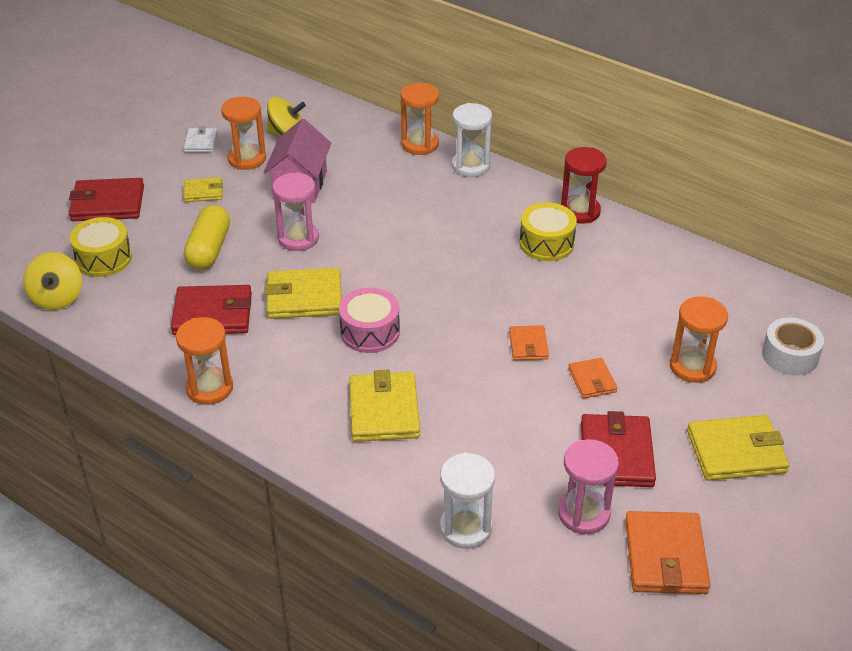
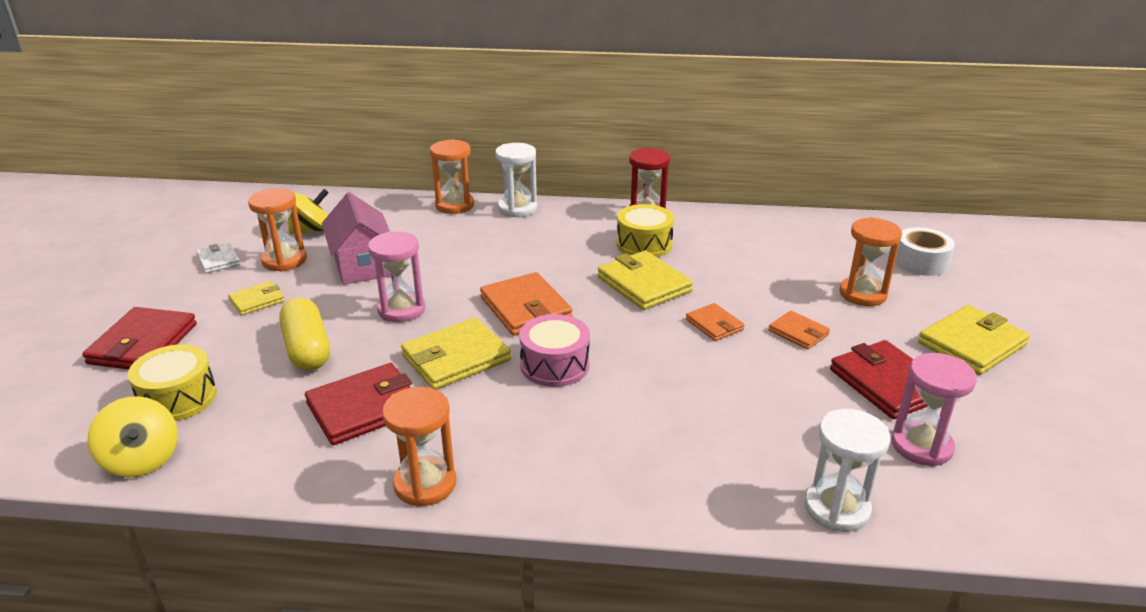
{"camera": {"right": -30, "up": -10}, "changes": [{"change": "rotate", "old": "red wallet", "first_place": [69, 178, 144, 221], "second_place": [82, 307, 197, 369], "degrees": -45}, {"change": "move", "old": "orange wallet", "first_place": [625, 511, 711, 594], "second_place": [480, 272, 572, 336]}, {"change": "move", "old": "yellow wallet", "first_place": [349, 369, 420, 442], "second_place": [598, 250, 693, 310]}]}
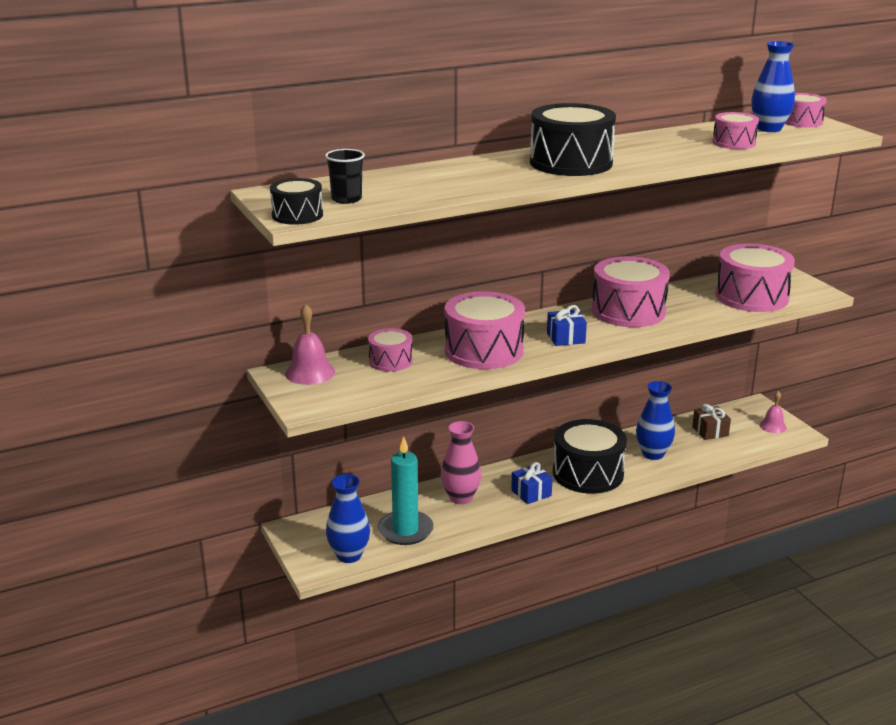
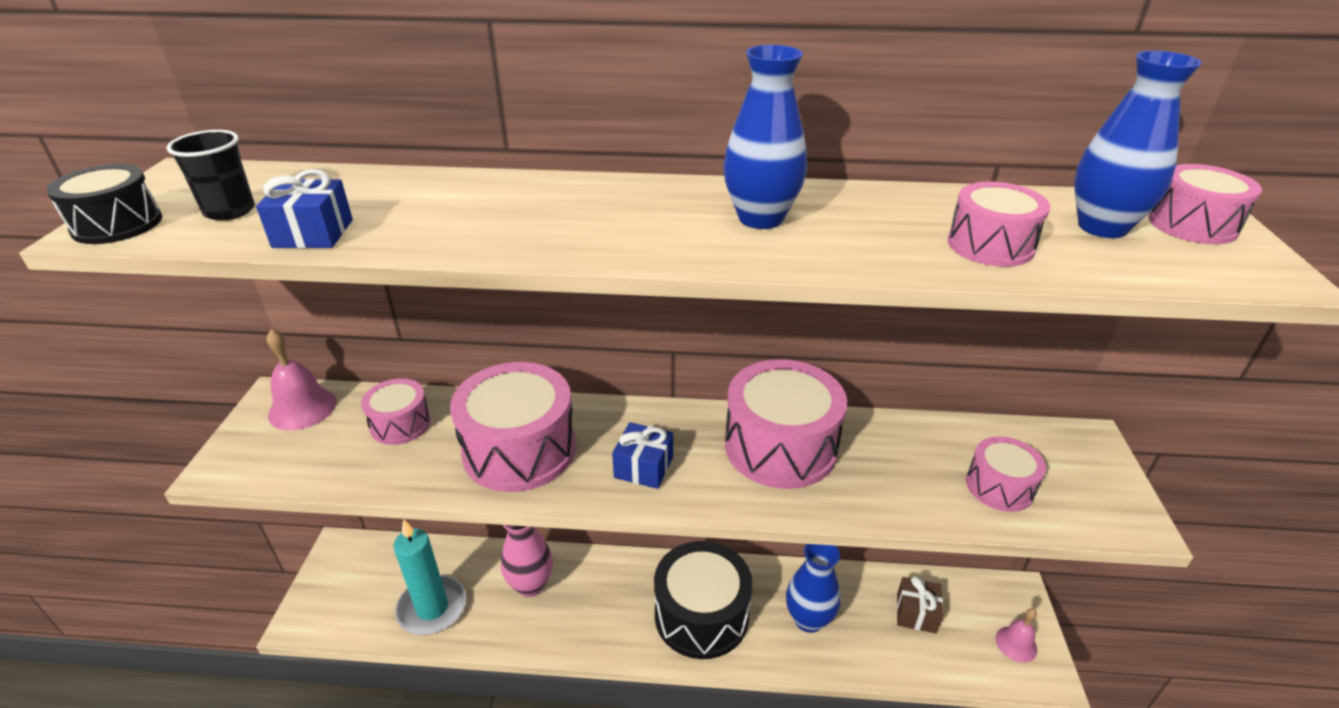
{"camera": {"right": 30, "up": 10}, "changes": [{"change": "move", "old": "blue gift", "first_place": [511, 462, 553, 504], "second_place": [256, 169, 353, 248]}, {"change": "move", "old": "blue vase", "first_place": [326, 474, 370, 563], "second_place": [724, 45, 807, 229]}, {"change": "resize", "old": "pink drum", "first_place": [715, 244, 795, 312], "second_place": [966, 436, 1046, 512], "factor": 0.54}, {"change": "delete", "old": "black drum", "first_place": [530, 103, 616, 176]}]}
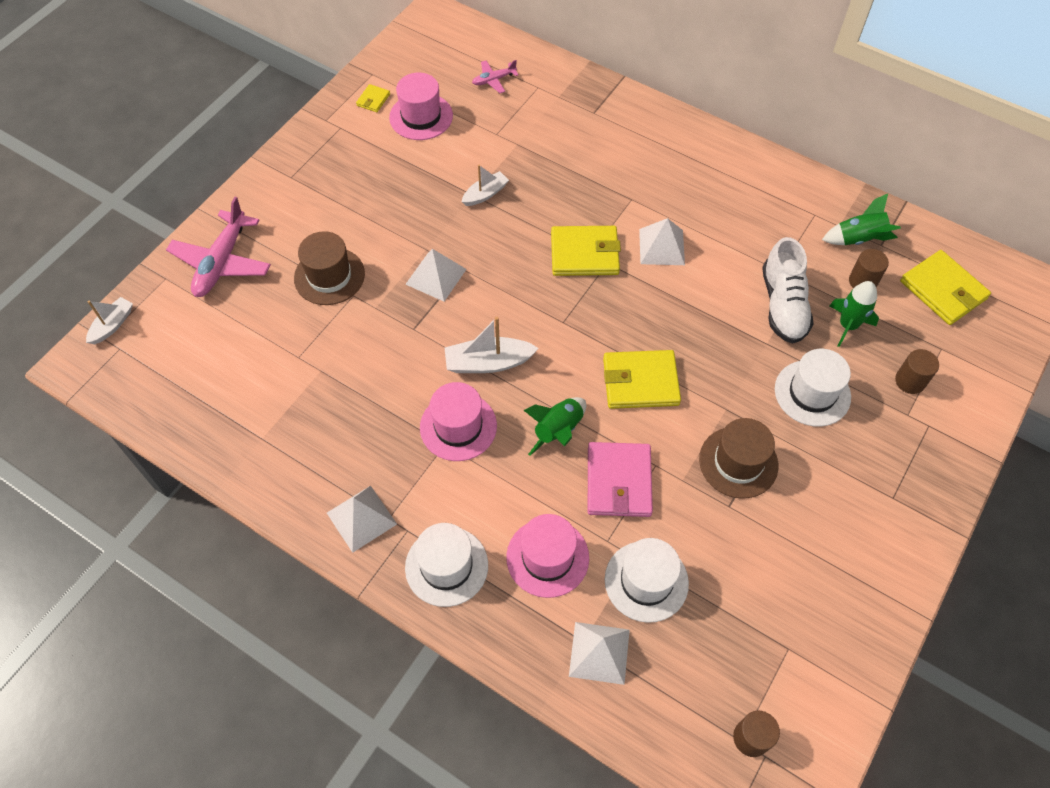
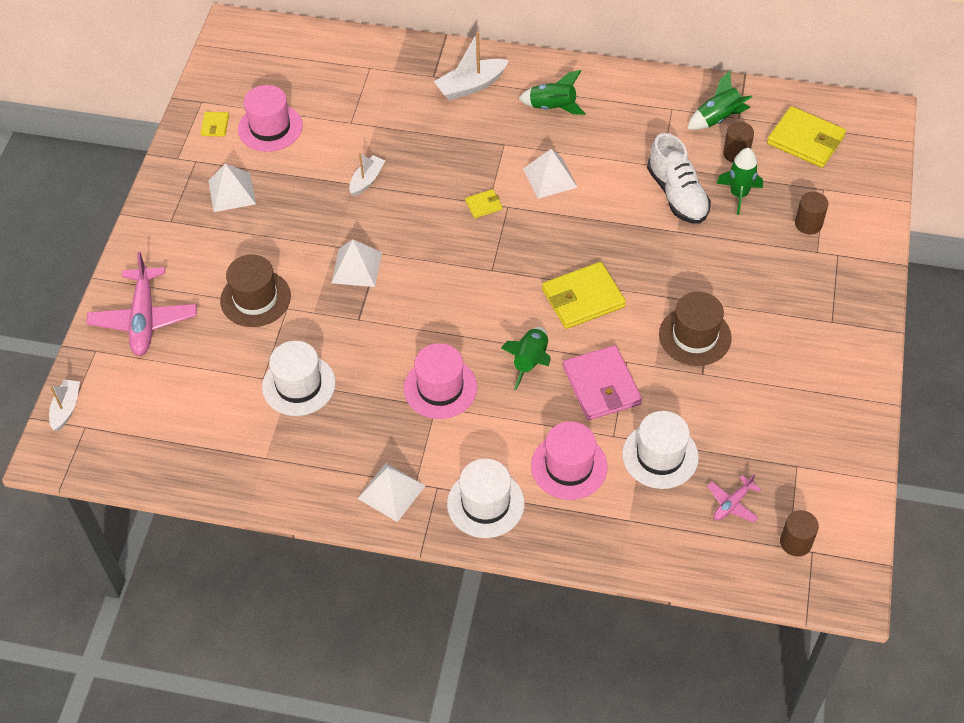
{"camera": {"right": -20, "up": -5}, "changes": [{"change": "move", "old": "white pyramid", "first_place": [569, 622, 630, 685], "second_place": [208, 163, 256, 212]}, {"change": "move", "old": "white hat", "first_place": [775, 349, 851, 427], "second_place": [262, 341, 336, 416]}, {"change": "move", "old": "white boat", "first_place": [444, 317, 539, 373], "second_place": [434, 32, 509, 100]}, {"change": "resize", "old": "yellow wallet", "first_place": [551, 226, 621, 276], "second_place": [465, 189, 502, 218], "factor": 0.48}, {"change": "insert", "new": "green rocket", "second_place": [518, 70, 586, 115]}, {"change": "move", "old": "pink plane", "first_place": [472, 60, 519, 93], "second_place": [707, 474, 761, 523]}]}
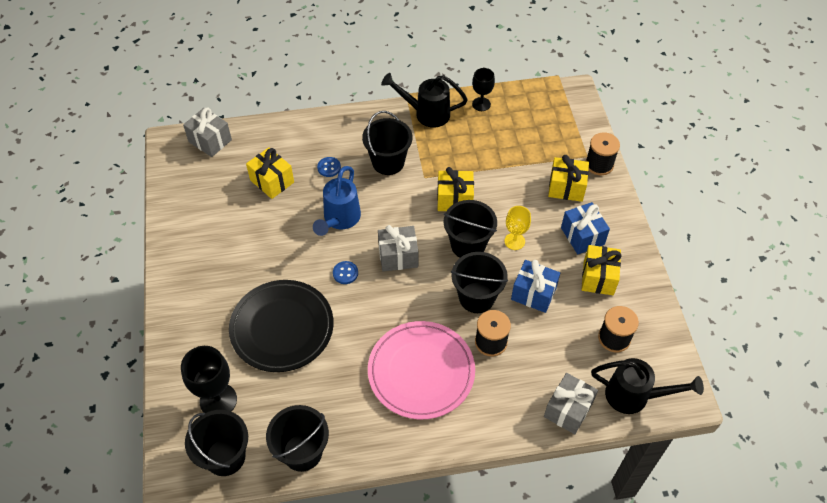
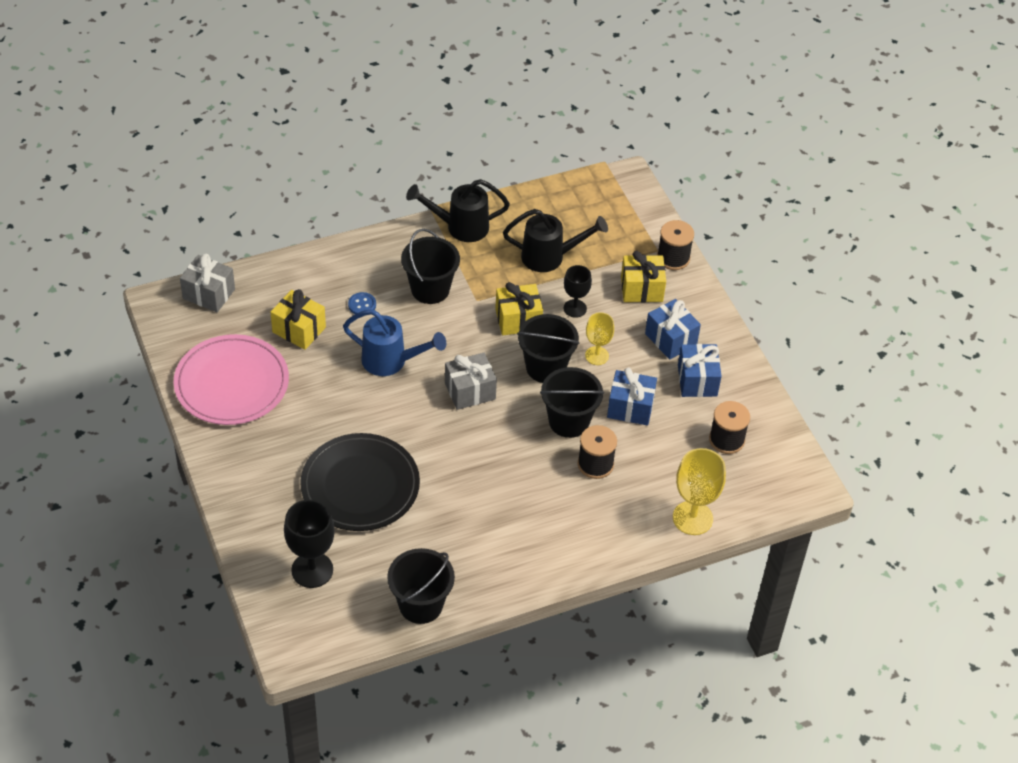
{"camera": {"right": -15, "up": -5}, "changes": [{"change": "move", "old": "pink plate", "first_place": [368, 321, 475, 419], "second_place": [174, 334, 289, 425]}, {"change": "rotate", "old": "blue watering can", "first_place": [313, 166, 361, 236], "second_place": [343, 309, 446, 376], "degrees": -75}, {"change": "move", "old": "black watering can", "first_place": [591, 358, 704, 414], "second_place": [503, 209, 608, 272]}, {"change": "move", "old": "black goblet", "first_place": [472, 68, 495, 111], "second_place": [564, 265, 592, 318]}, {"change": "replace", "old": "grey gift", "new": "yellow goblet", "first_place": [544, 373, 598, 434], "second_place": [673, 448, 726, 535]}, {"change": "recolor", "old": "yellow gift", "new": "blue gift", "first_place": [582, 245, 622, 295], "second_place": [678, 344, 722, 397]}, {"change": "delete", "old": "black bucket", "first_place": [185, 410, 248, 476]}, {"change": "delete", "old": "blue button", "first_place": [333, 261, 358, 284]}]}
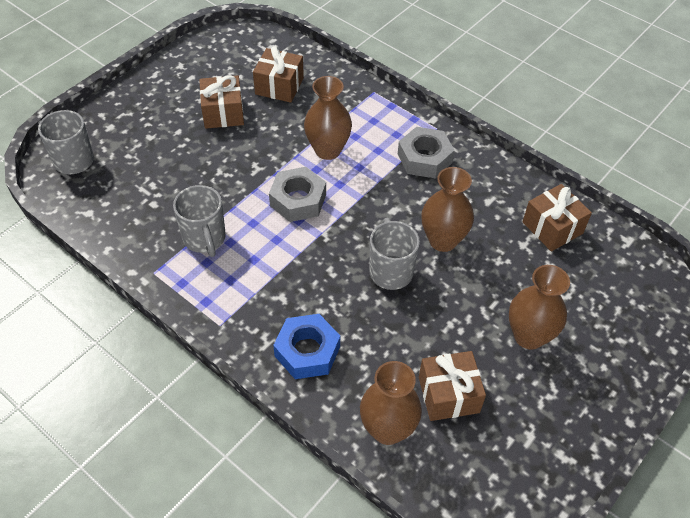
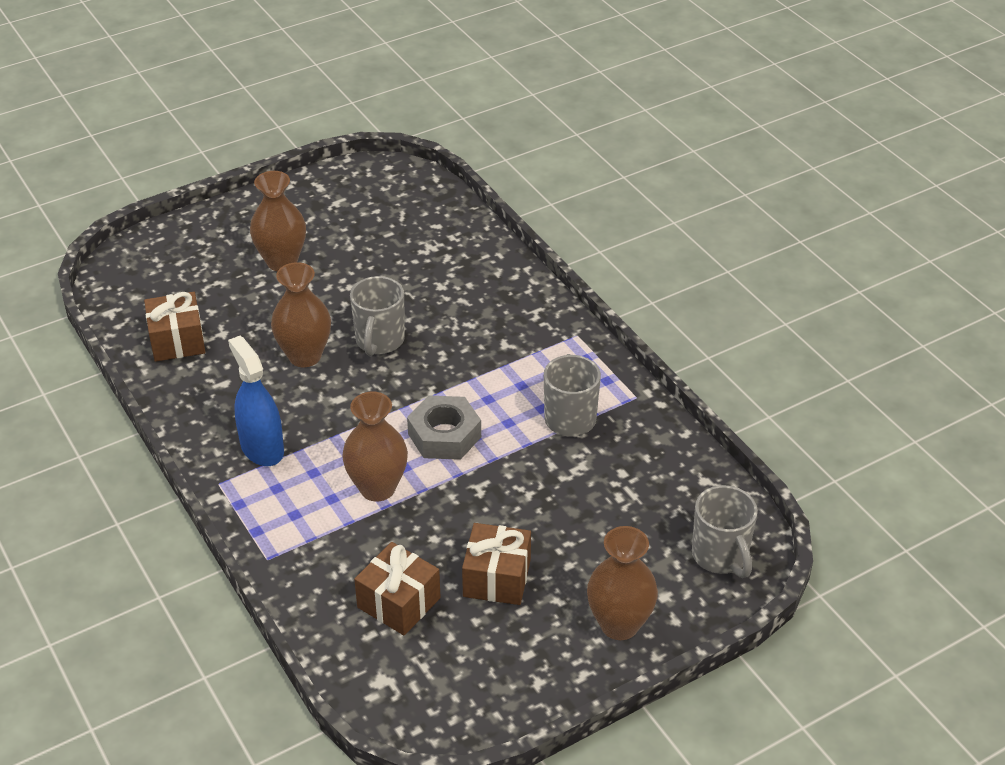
{"camera": {"right": -160, "up": -10}, "changes": [{"change": "replace", "old": "grey nut", "new": "blue spray bottle", "first_place": [398, 127, 455, 178], "second_place": [228, 336, 284, 466]}, {"change": "move", "old": "brown vase", "first_place": [360, 361, 422, 445], "second_place": [587, 526, 658, 640]}, {"change": "delete", "old": "blue nut", "first_place": [273, 314, 340, 379]}, {"change": "delete", "old": "brown gift", "first_place": [419, 351, 486, 421]}]}
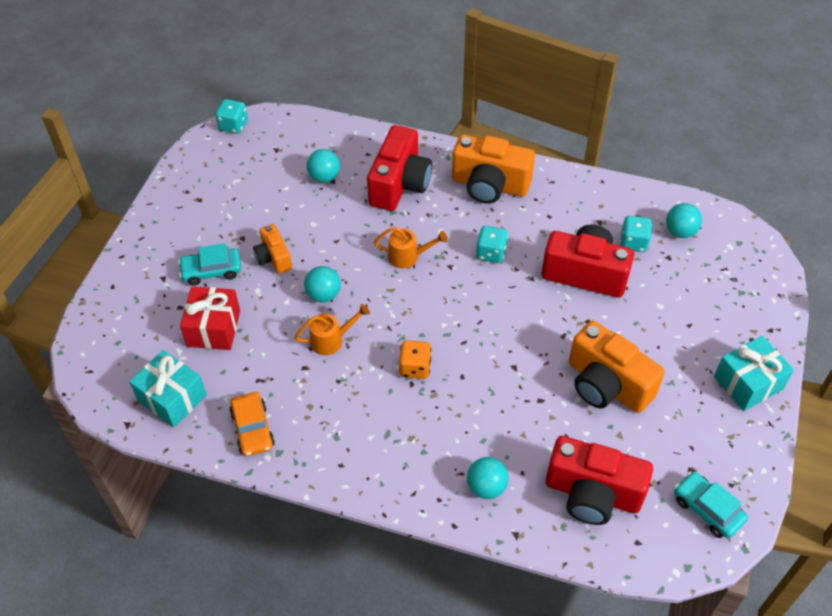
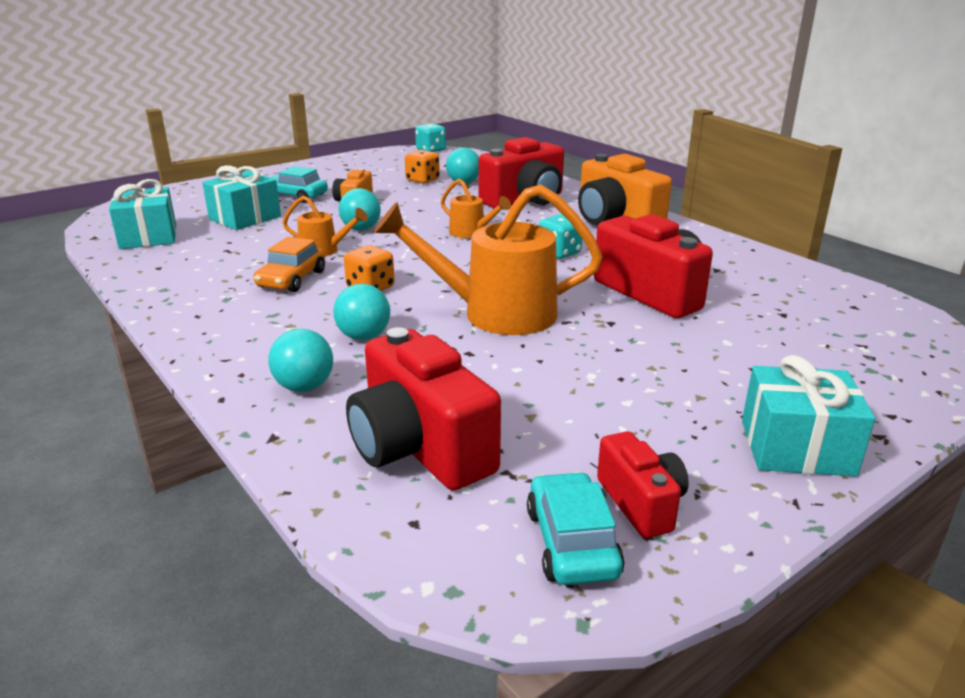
{"camera": {"right": 35, "up": -25}, "changes": [{"change": "recolor", "old": "red gift", "new": "turquoise gift", "first_place": [180, 286, 240, 350], "second_place": [202, 165, 281, 230]}, {"change": "move", "old": "orange car", "first_place": [229, 392, 275, 456], "second_place": [254, 237, 325, 292]}, {"change": "move", "old": "turquoise ball", "first_place": [666, 203, 702, 238], "second_place": [333, 284, 390, 340]}, {"change": "insert", "new": "orange watering can", "second_place": [374, 184, 603, 335]}, {"change": "insert", "new": "orange dice", "second_place": [405, 150, 440, 184]}, {"change": "insert", "new": "red camera", "second_place": [597, 431, 689, 538]}, {"change": "delete", "old": "orange camera", "first_place": [569, 321, 665, 413]}, {"change": "delete", "old": "turquoise dice", "first_place": [620, 216, 652, 252]}]}
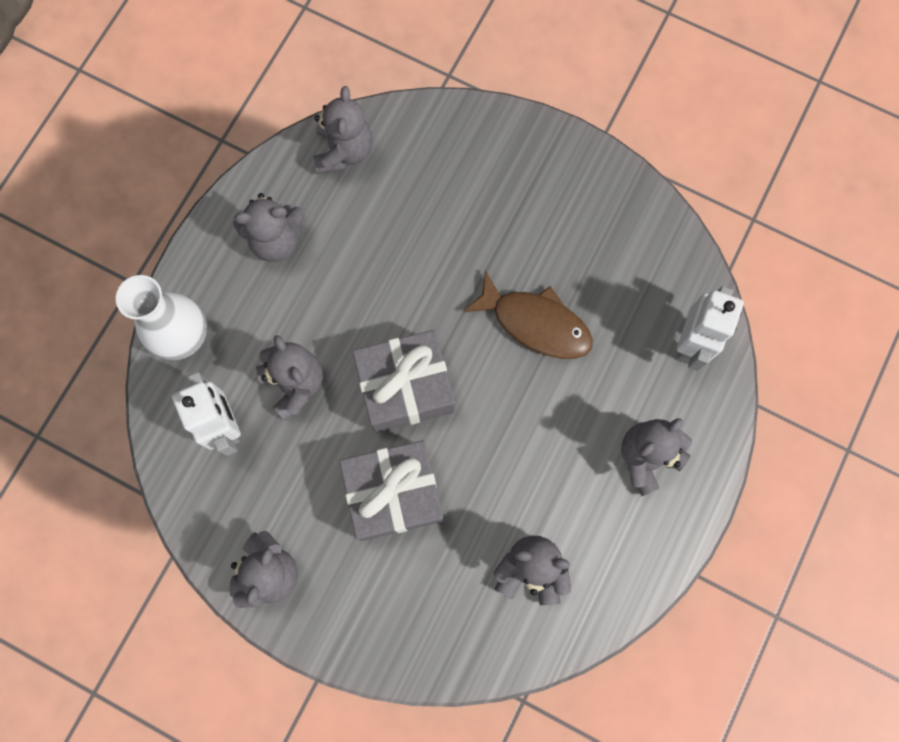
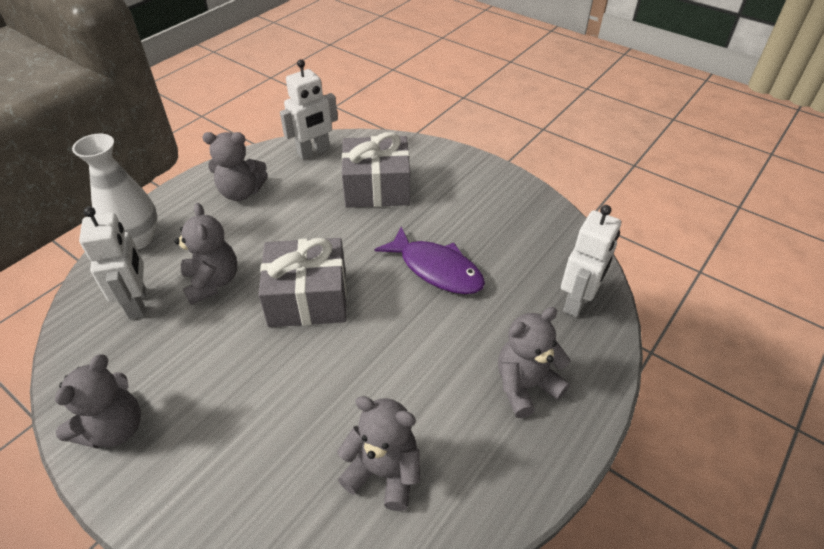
{"camera": {"right": 10, "up": -30}, "changes": [{"change": "replace", "old": "grey teddy bear", "new": "white robot", "first_place": [314, 86, 372, 174], "second_place": [280, 59, 338, 160]}, {"change": "move", "old": "grey gift", "first_place": [339, 440, 443, 541], "second_place": [341, 132, 410, 208]}, {"change": "recolor", "old": "brown fish", "new": "purple fish", "first_place": [463, 270, 593, 359], "second_place": [374, 227, 485, 294]}]}
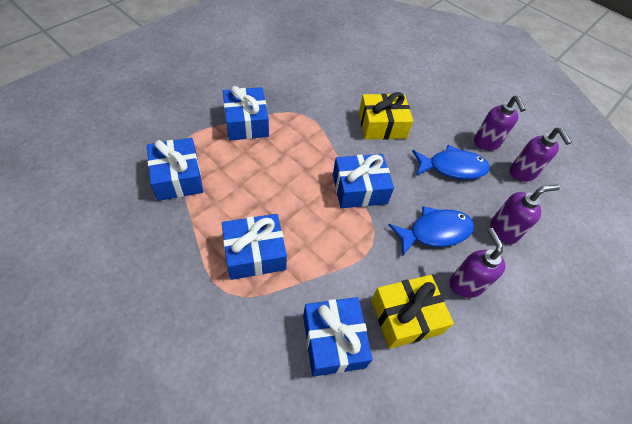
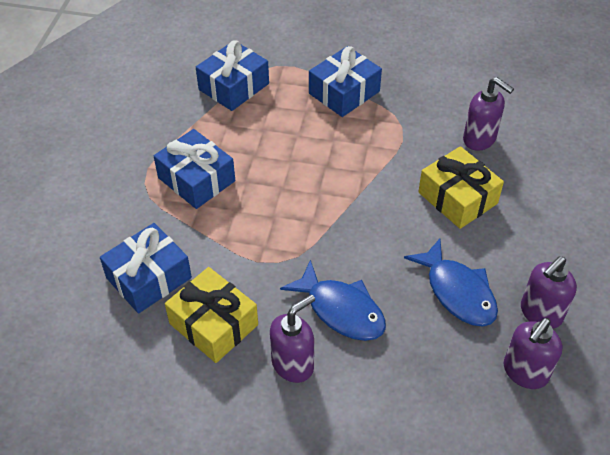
{"camera": {"right": 65, "up": -5}, "changes": [{"change": "move", "old": "purple soap dispenser", "first_place": [491, 185, 560, 244], "second_place": [463, 77, 514, 151]}, {"change": "delete", "old": "blue gift", "first_place": [333, 154, 394, 208]}]}
